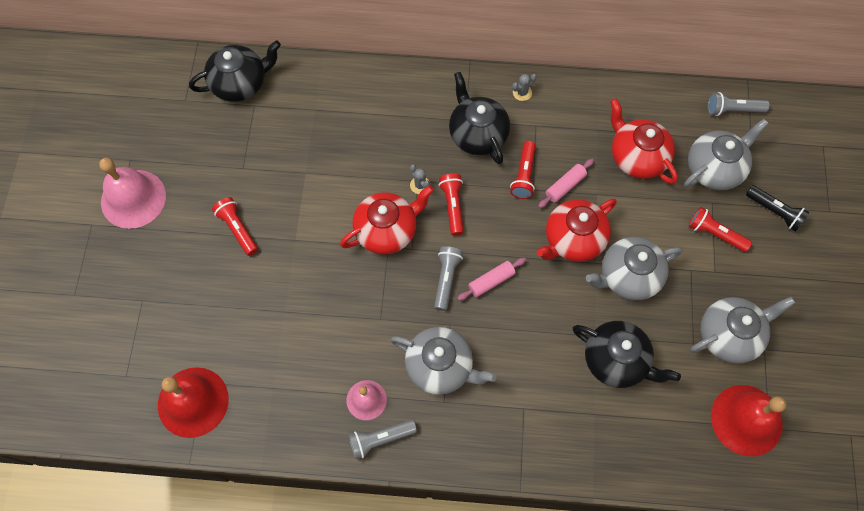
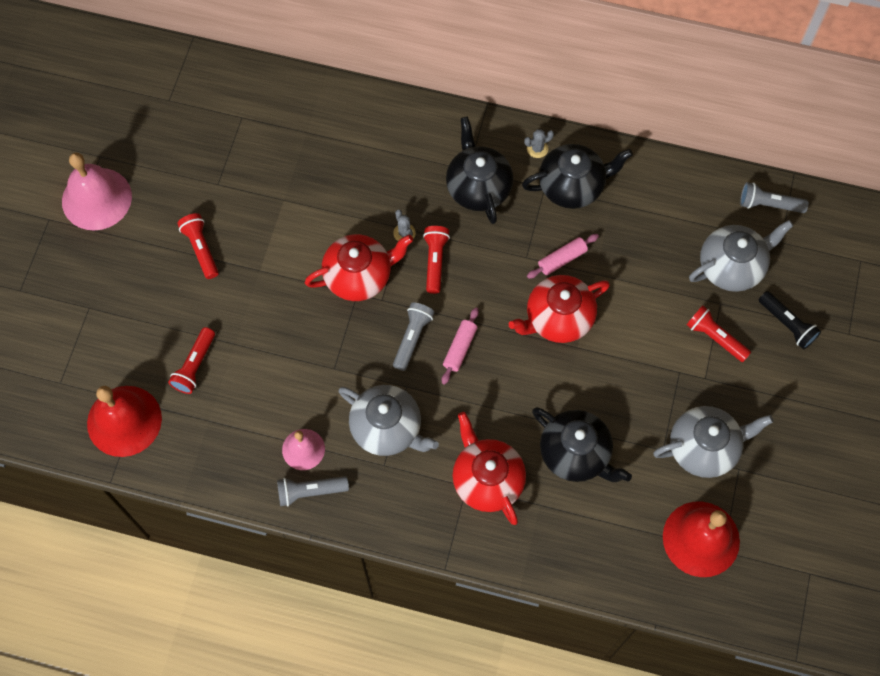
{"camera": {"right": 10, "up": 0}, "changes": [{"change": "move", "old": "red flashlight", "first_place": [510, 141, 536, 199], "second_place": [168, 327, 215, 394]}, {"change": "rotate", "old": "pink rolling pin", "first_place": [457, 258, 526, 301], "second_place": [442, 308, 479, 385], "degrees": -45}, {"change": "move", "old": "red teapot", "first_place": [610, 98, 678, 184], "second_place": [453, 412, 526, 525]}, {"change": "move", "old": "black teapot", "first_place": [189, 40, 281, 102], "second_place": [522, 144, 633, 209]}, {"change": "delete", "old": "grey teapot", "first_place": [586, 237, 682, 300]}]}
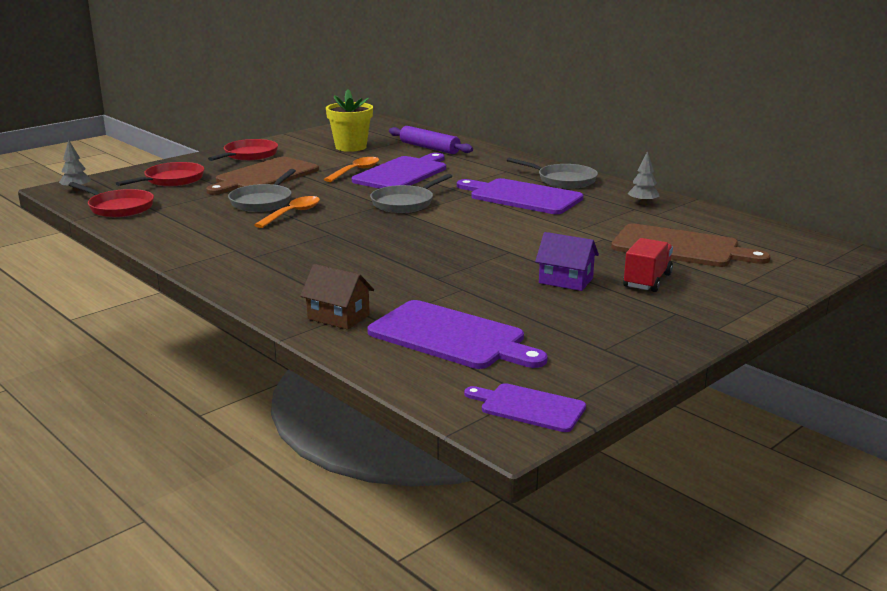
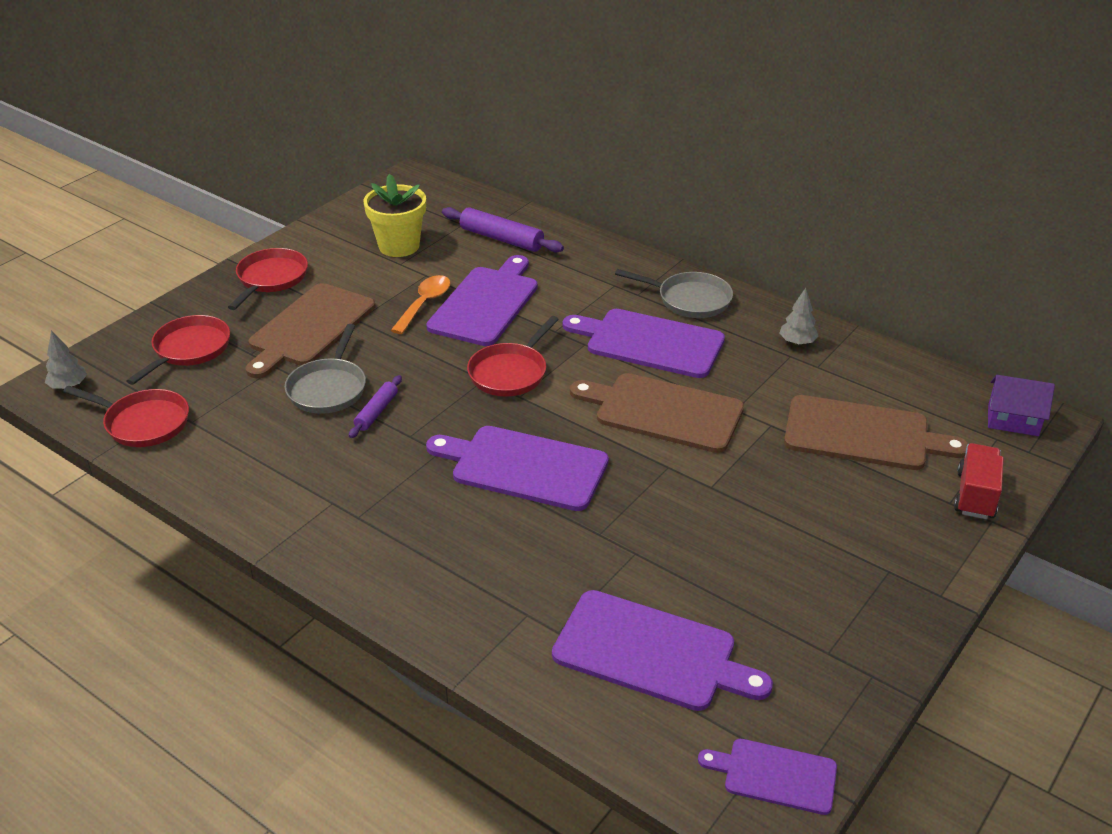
{"camera": {"right": -10, "up": 15}, "changes": [{"change": "replace", "old": "orange spoon", "new": "purple rolling pin", "first_place": [254, 196, 320, 228], "second_place": [349, 375, 402, 438]}, {"change": "insert", "new": "purple cutting board", "second_place": [426, 426, 609, 511]}, {"change": "recolor", "old": "grey pan", "new": "red pan", "first_place": [370, 174, 452, 213], "second_place": [467, 316, 559, 396]}, {"change": "insert", "new": "brown cutting board", "second_place": [570, 373, 744, 453]}, {"change": "move", "old": "red truck", "first_place": [623, 238, 673, 292], "second_place": [954, 443, 1004, 519]}, {"change": "move", "old": "purple house", "first_place": [535, 232, 599, 291], "second_place": [988, 375, 1055, 436]}, {"change": "delete", "old": "brown house", "first_place": [300, 264, 374, 330]}]}
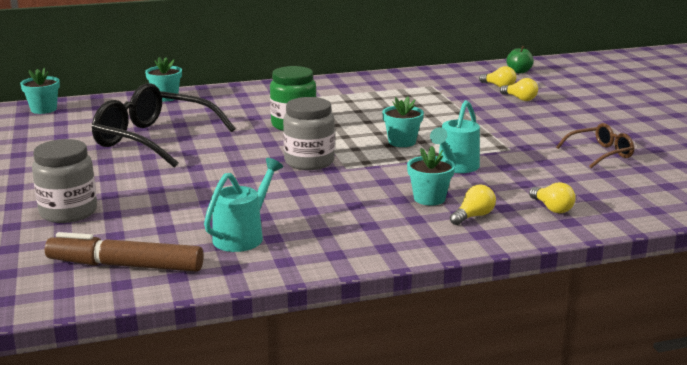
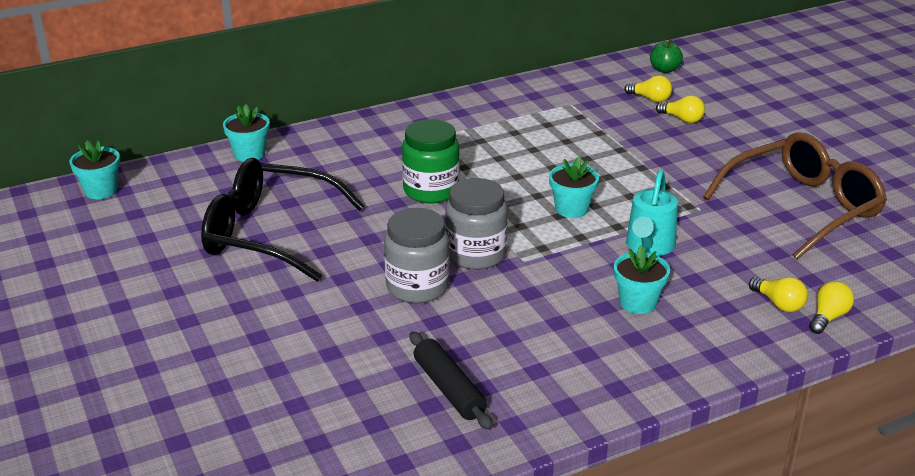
{"camera": {"right": -10, "up": 10}, "changes": [{"change": "move", "old": "grey jar", "first_place": [32, 139, 97, 223], "second_place": [384, 208, 449, 303]}, {"change": "replace", "old": "turquoise watering can", "new": "black rolling pin", "first_place": [204, 158, 283, 252], "second_place": [409, 331, 493, 430]}, {"change": "resize", "old": "brown glasses", "first_place": [556, 123, 634, 168], "second_place": [703, 133, 887, 260], "factor": 1.94}, {"change": "move", "old": "yellow light bulb", "first_place": [450, 185, 496, 225], "second_place": [809, 281, 854, 334]}, {"change": "delete", "old": "brown marker", "first_place": [45, 232, 204, 272]}]}
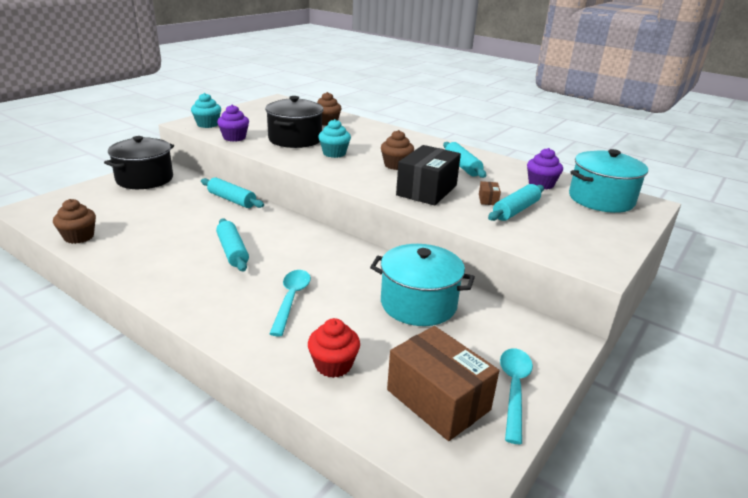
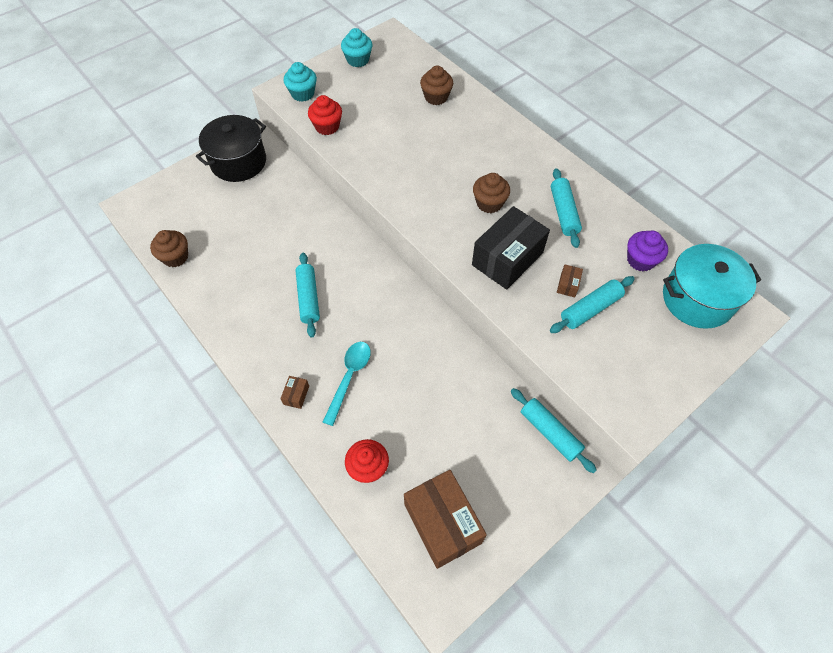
{"camera": {"right": 15, "up": 30}, "changes": [{"change": "insert", "new": "brown box", "second_place": [280, 376, 309, 409]}, {"change": "recolor", "old": "purple cupcake", "new": "red cupcake", "first_place": [217, 105, 249, 142], "second_place": [308, 95, 342, 135]}, {"change": "move", "old": "turquoise cupcake", "first_place": [318, 119, 351, 158], "second_place": [341, 28, 372, 67]}, {"change": "move", "old": "turquoise rolling pin", "first_place": [201, 177, 264, 208], "second_place": [511, 388, 597, 473]}, {"change": "delete", "old": "black pot", "first_place": [265, 96, 324, 148]}, {"change": "delete", "old": "turquoise pot", "first_place": [370, 244, 475, 326]}, {"change": "delete", "old": "turquoise spoon", "first_place": [500, 348, 533, 444]}]}
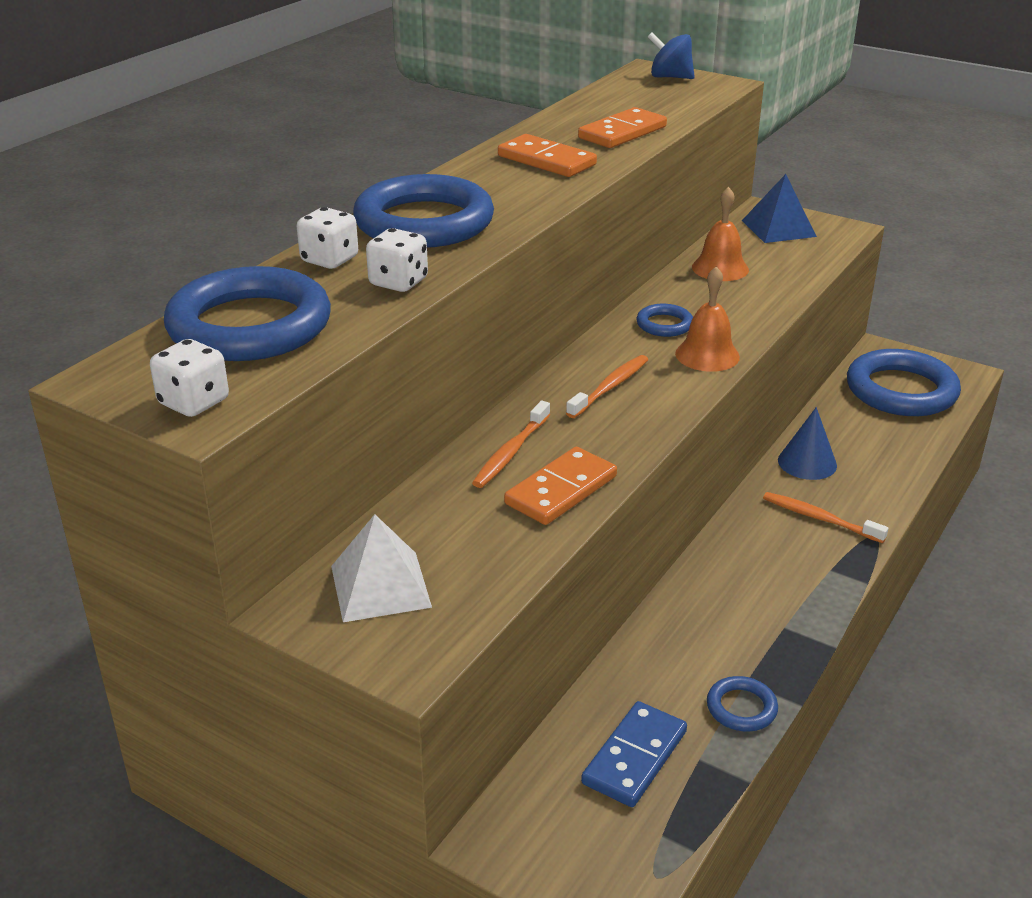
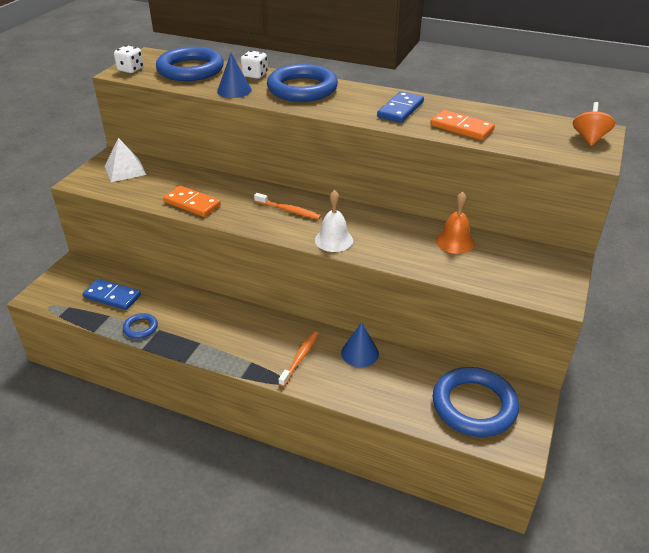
{"camera": {"right": 80, "up": 5}, "changes": [{"change": "replace", "old": "white dice", "new": "blue cone", "first_place": [366, 228, 428, 292], "second_place": [217, 53, 252, 98]}, {"change": "recolor", "old": "orange bell", "new": "white bell", "first_place": [675, 266, 740, 372], "second_place": [315, 190, 353, 252]}, {"change": "recolor", "old": "orange domino", "new": "blue domino", "first_place": [498, 134, 597, 177], "second_place": [377, 91, 424, 123]}, {"change": "recolor", "old": "blue spinning top", "new": "orange spinning top", "first_place": [648, 32, 695, 79], "second_place": [573, 102, 615, 146]}, {"change": "delete", "old": "orange toothbrush", "first_place": [472, 401, 550, 488]}, {"change": "delete", "old": "blue ring", "first_place": [636, 304, 693, 337]}, {"change": "delete", "old": "blue pyramid", "first_place": [742, 174, 817, 243]}]}
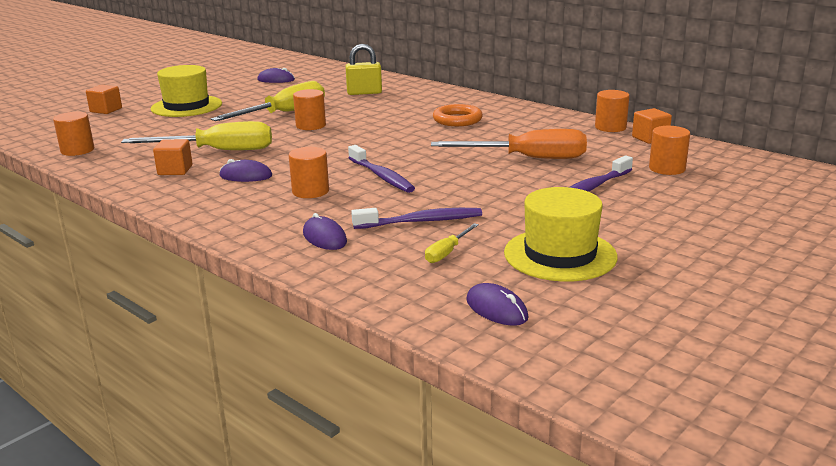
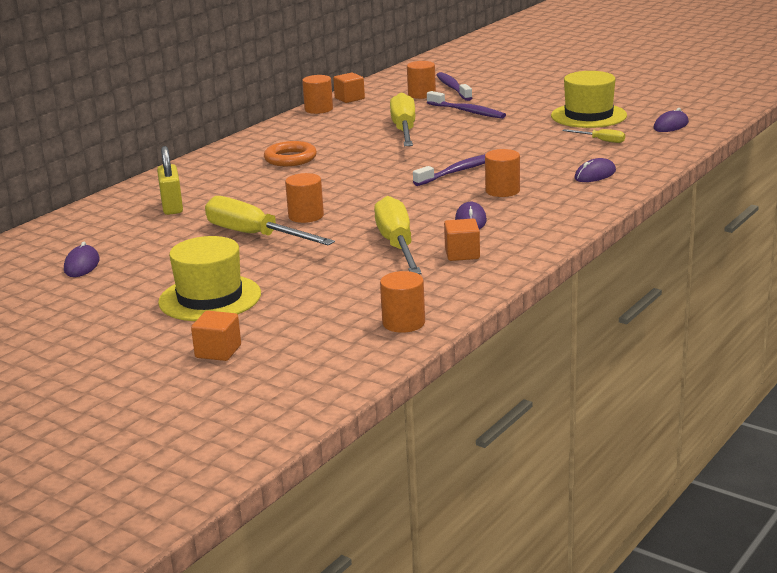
{"camera": {"right": -95, "up": 0}, "changes": [{"change": "recolor", "old": "orange screwdriver", "new": "yellow screwdriver", "first_place": [431, 129, 587, 159], "second_place": [390, 92, 415, 146]}, {"change": "move", "old": "purple toothbrush", "first_place": [351, 208, 482, 229], "second_place": [437, 72, 472, 101]}]}
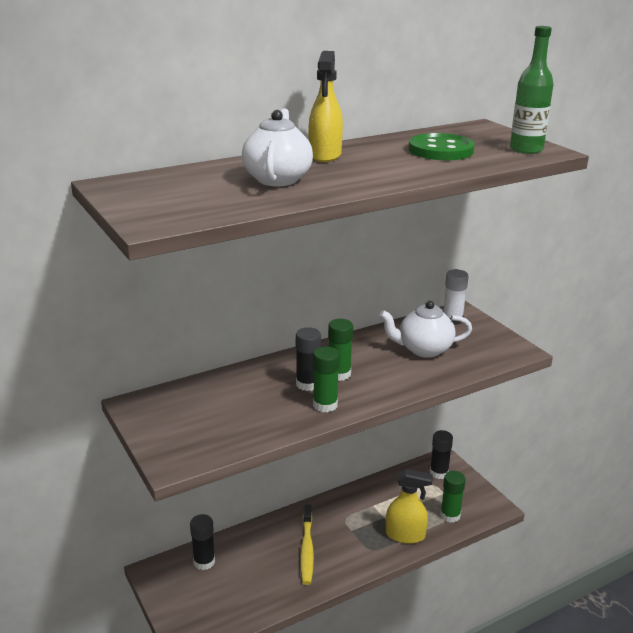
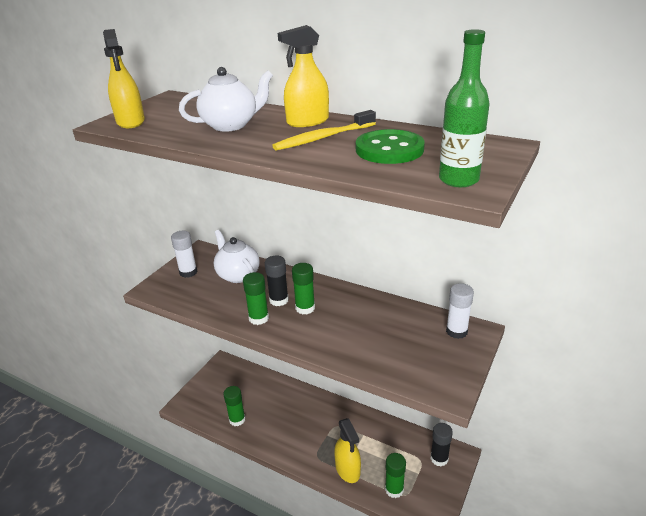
{"camera": {"right": 60, "up": 5}, "changes": [{"change": "insert", "new": "yellow spray bottle", "second_place": [103, 29, 145, 128]}, {"change": "insert", "new": "white glue stick", "second_place": [171, 231, 197, 278]}, {"change": "move", "old": "white teapot", "first_place": [379, 301, 472, 358], "second_place": [214, 230, 260, 283]}, {"change": "insert", "new": "green glue stick", "second_place": [223, 386, 245, 426]}, {"change": "move", "old": "yellow toothbrush", "first_place": [300, 504, 314, 585], "second_place": [272, 110, 376, 151]}, {"change": "delete", "old": "black glue stick", "first_place": [190, 514, 215, 570]}]}
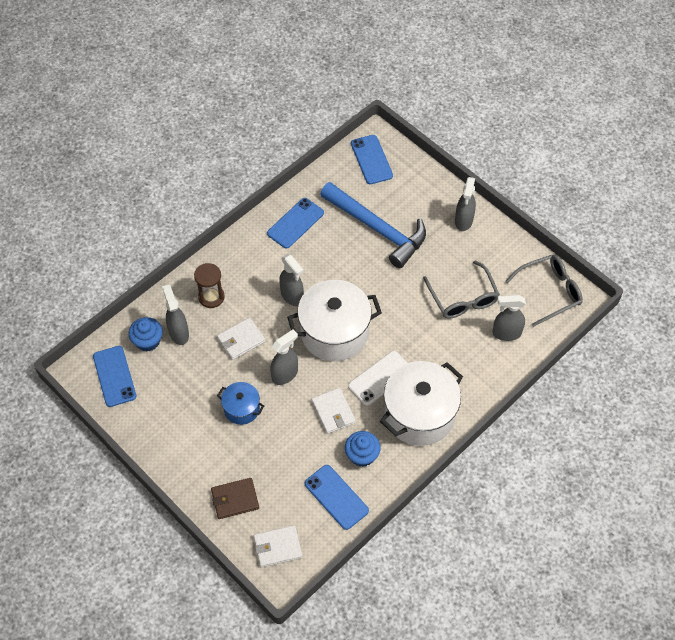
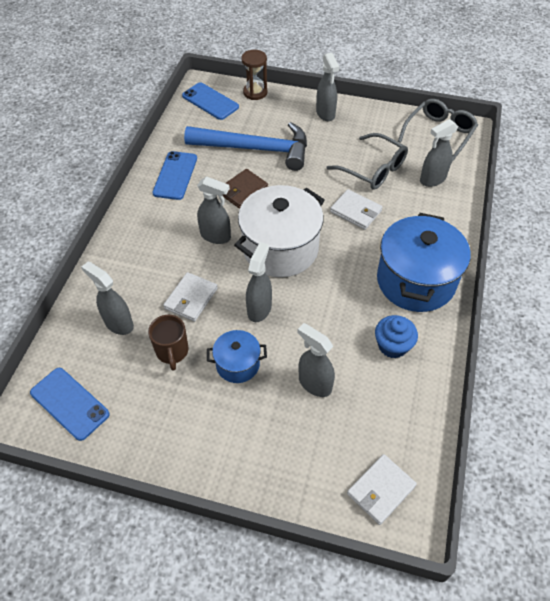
{"camera": {"right": -30, "up": -5}, "changes": [{"change": "insert", "new": "brown mug", "second_place": [148, 315, 188, 371]}, {"change": "move", "old": "brown wallet", "first_place": [211, 478, 259, 519], "second_place": [223, 169, 268, 209]}, {"change": "move", "old": "brown hourglass", "first_place": [194, 263, 225, 308], "second_place": [241, 50, 267, 100]}, {"change": "insert", "new": "grey spray bottle", "second_place": [297, 323, 335, 397]}, {"change": "move", "old": "white wallet", "first_place": [311, 388, 356, 434], "second_place": [330, 189, 382, 230]}, {"change": "recolor", "old": "white pot", "new": "blue pot", "first_place": [380, 361, 463, 446], "second_place": [377, 213, 471, 312]}, {"change": "delete", "old": "blue cupcake", "first_place": [129, 317, 163, 352]}, {"change": "delete", "old": "blue phone", "first_place": [305, 465, 369, 530]}, {"change": "delete", "old": "white phone", "first_place": [348, 351, 408, 406]}]}
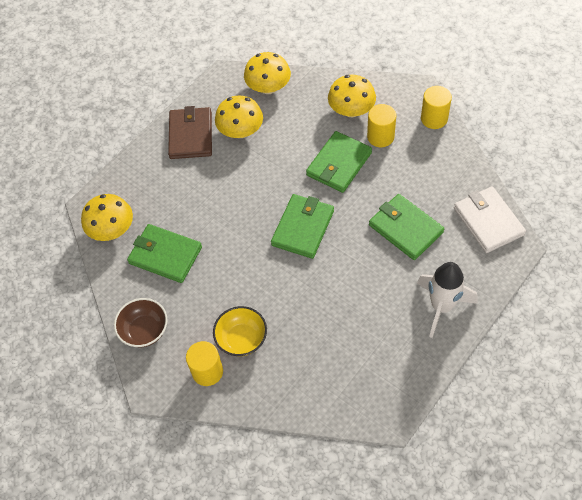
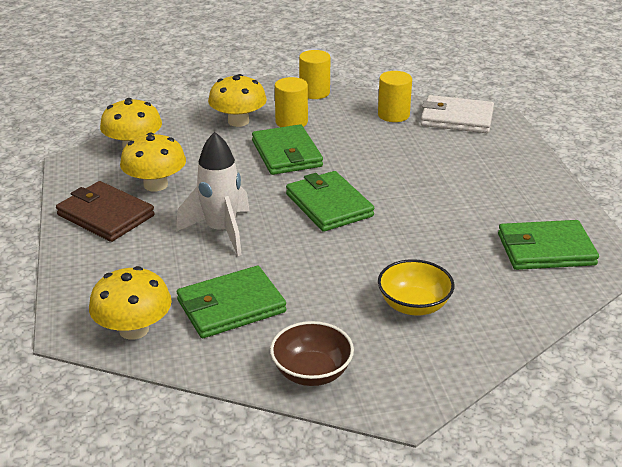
{"camera": {"right": -55, "up": -25}, "changes": [{"change": "move", "old": "white rocket", "first_place": [417, 262, 478, 338], "second_place": [176, 132, 250, 256]}, {"change": "move", "old": "yellow cylinder", "first_place": [186, 341, 223, 386], "second_place": [378, 71, 412, 122]}, {"change": "move", "old": "green wallet", "first_place": [369, 194, 444, 260], "second_place": [498, 220, 599, 270]}]}
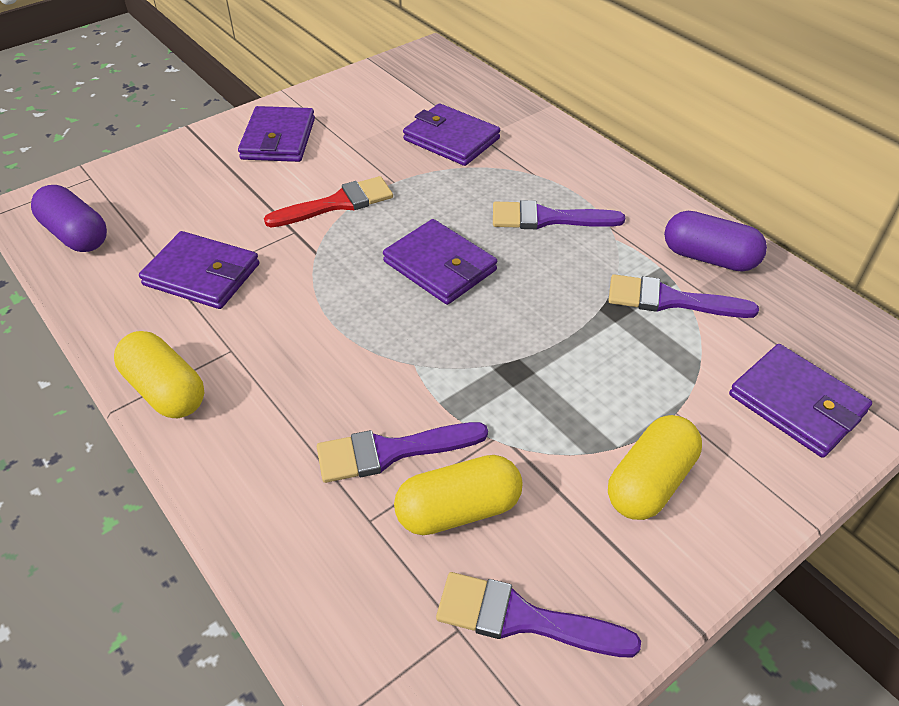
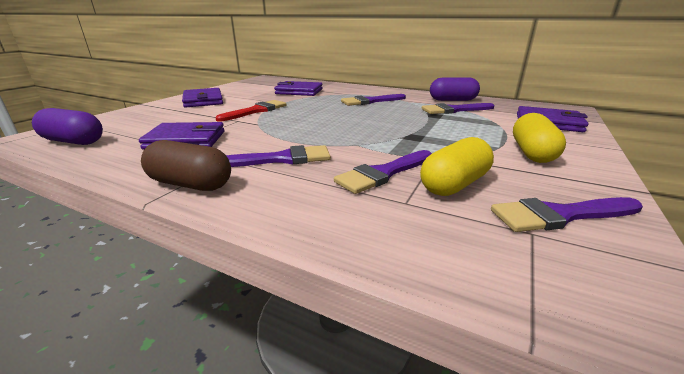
{"camera": {"right": -25, "up": -20}, "changes": [{"change": "recolor", "old": "yellow capsule", "new": "brown capsule", "first_place": [114, 331, 204, 418], "second_place": [141, 140, 231, 191]}, {"change": "insert", "new": "purple brush", "second_place": [226, 145, 331, 167]}, {"change": "delete", "old": "purple wallet", "first_place": [383, 219, 497, 305]}]}
